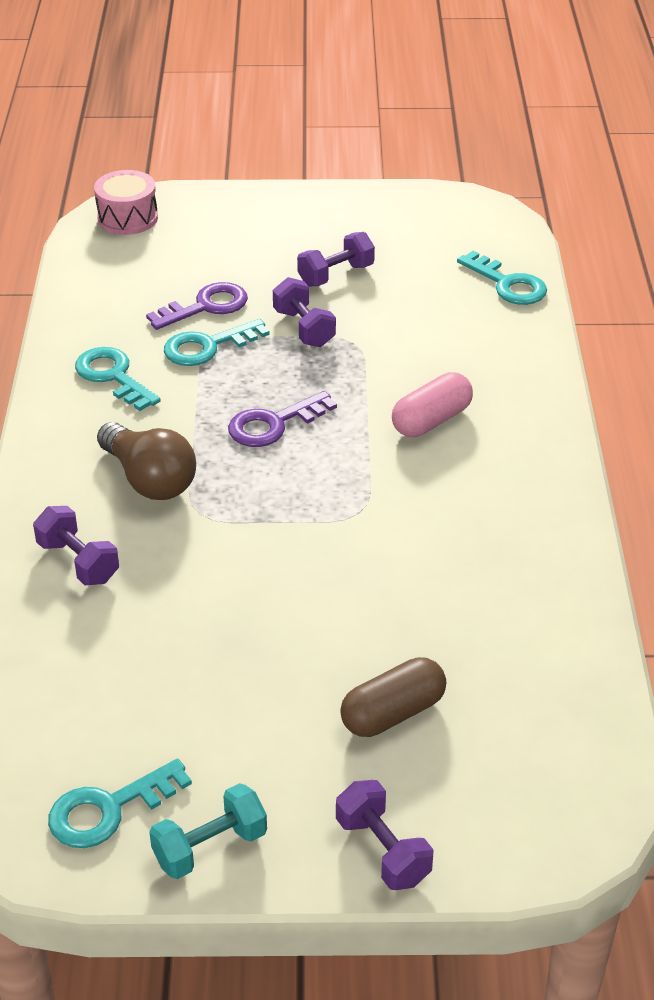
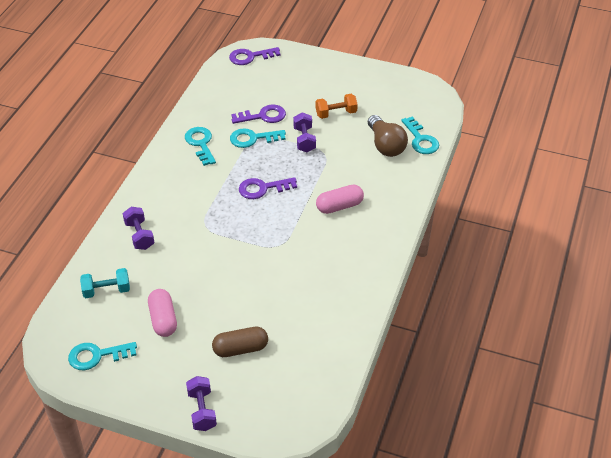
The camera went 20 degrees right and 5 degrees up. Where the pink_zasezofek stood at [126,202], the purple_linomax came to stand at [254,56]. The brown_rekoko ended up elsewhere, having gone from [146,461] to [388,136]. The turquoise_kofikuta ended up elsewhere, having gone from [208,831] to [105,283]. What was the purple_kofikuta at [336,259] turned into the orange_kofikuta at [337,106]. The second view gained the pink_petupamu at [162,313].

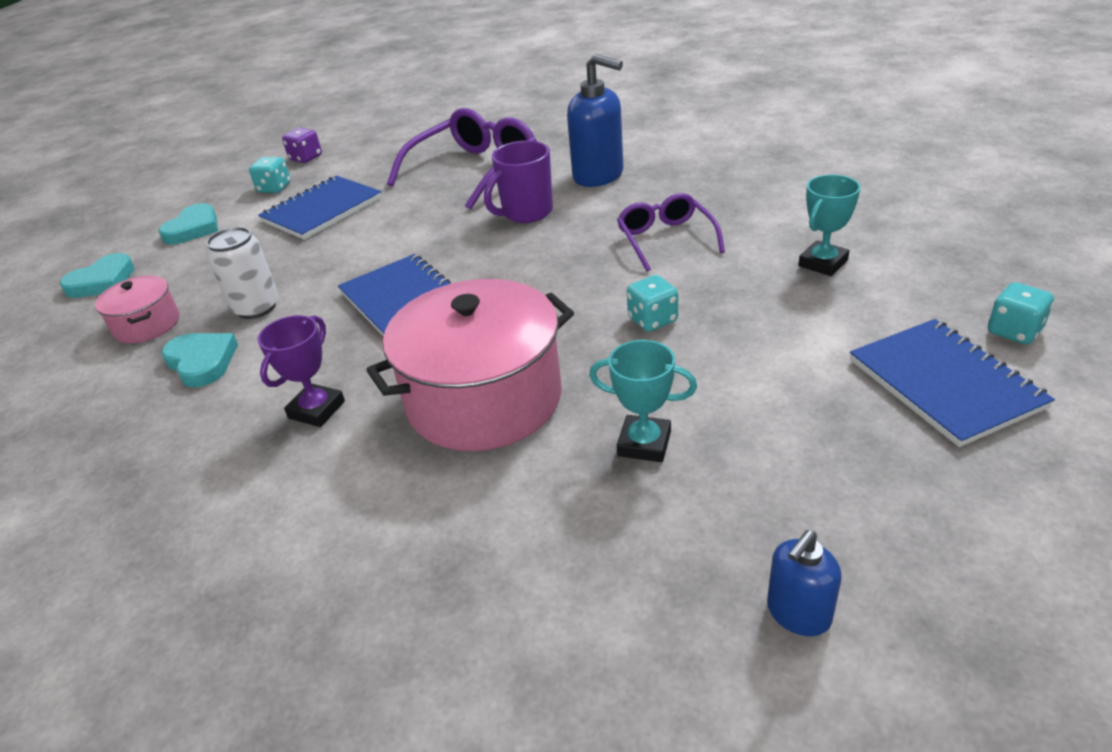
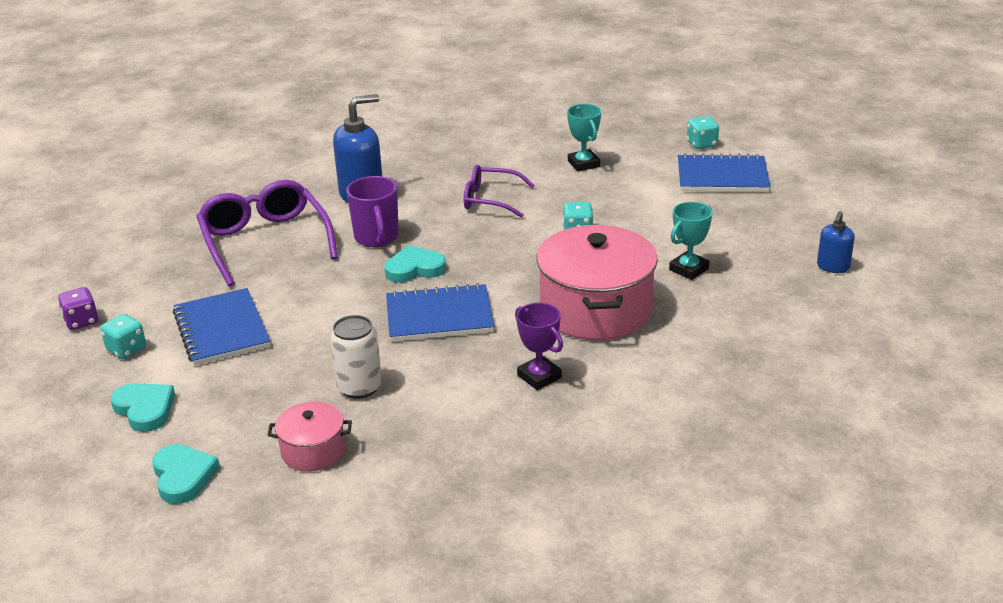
The camera went 65 degrees left and 5 degrees down. The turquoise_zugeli ended up elsewhere, having gone from [199,360] to [415,264]. The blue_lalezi at [804,583] ended up facing another way, 45 degrees clockwise from before.

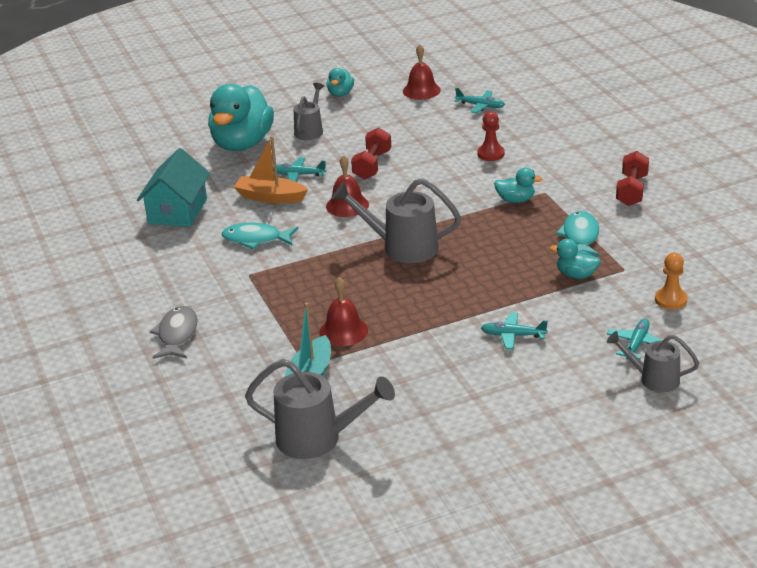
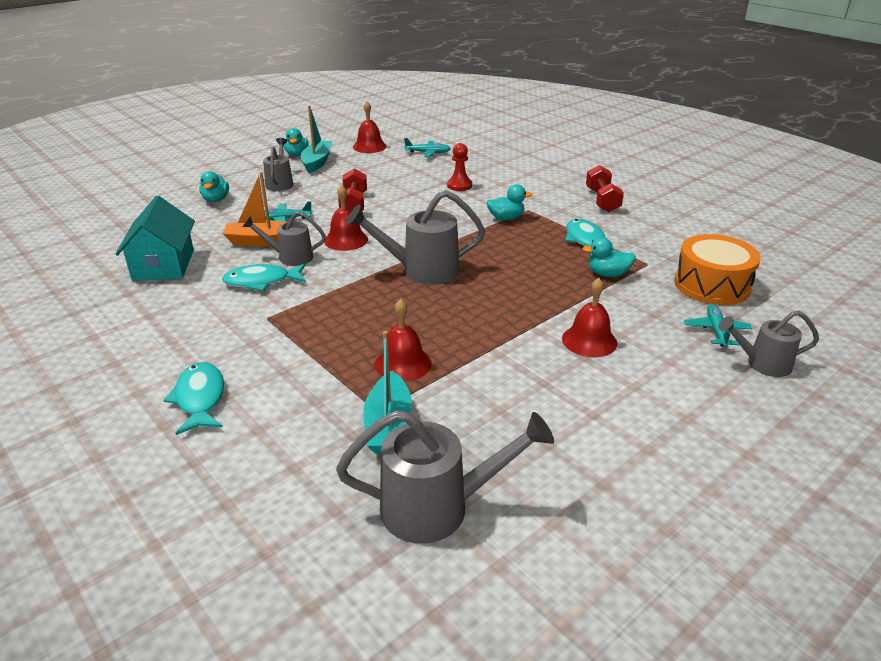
The camera went 20 degrees left and 0 degrees up. What was the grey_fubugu at [174,332] turned into the turquoise_fubugu at [193,398]. The size of the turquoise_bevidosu at [241,117] changed by a factor of 0.45. Where the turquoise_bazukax stood at [514,331], the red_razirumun came to stand at [589,317]. Where the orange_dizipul stood at [671,281], the orange_zasezofek came to stand at [717,269]. The second view gained the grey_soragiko at [284,238]. The second view gained the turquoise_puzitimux at [317,139].

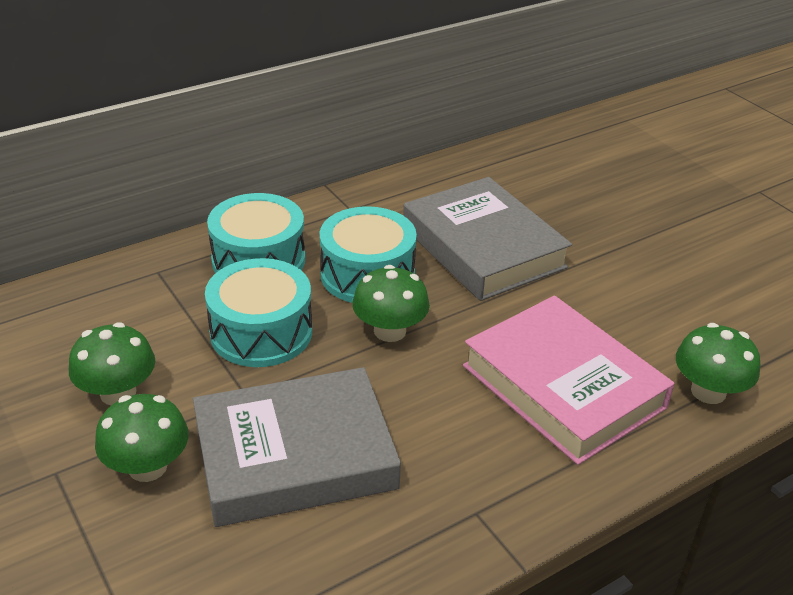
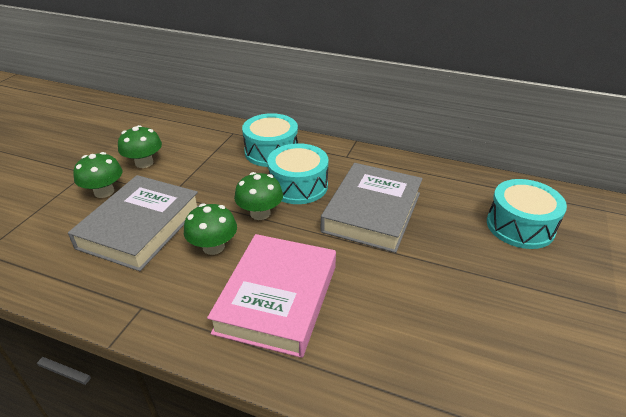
The camera went 55 degrees right and 0 degrees up. The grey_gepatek at [297,447] ended up facing another way, 75 degrees clockwise from before. The turquoise_zasezofek ended up elsewhere, having gone from [258,312] to [527,214]. The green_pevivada ended up elsewhere, having gone from [718,363] to [210,229].

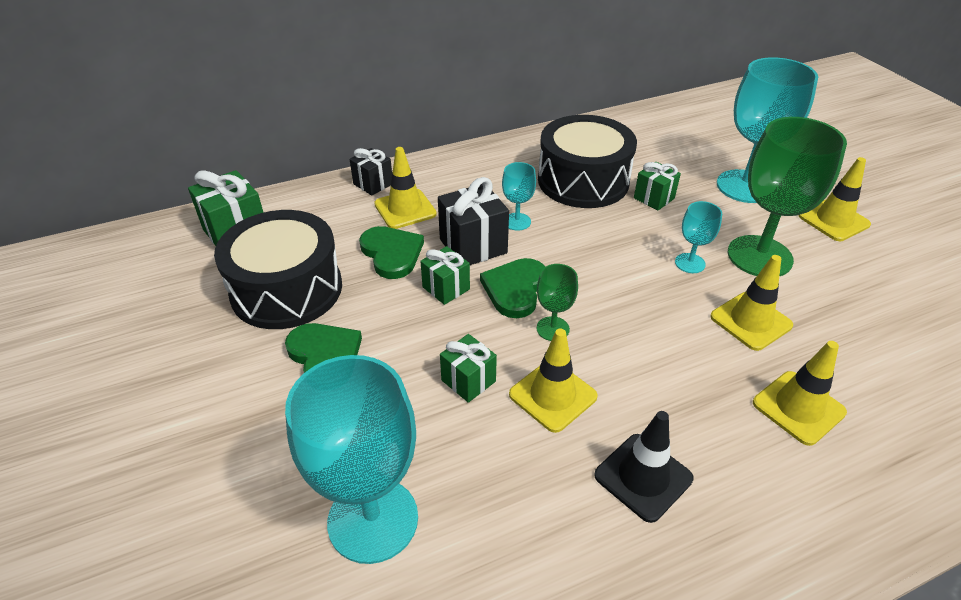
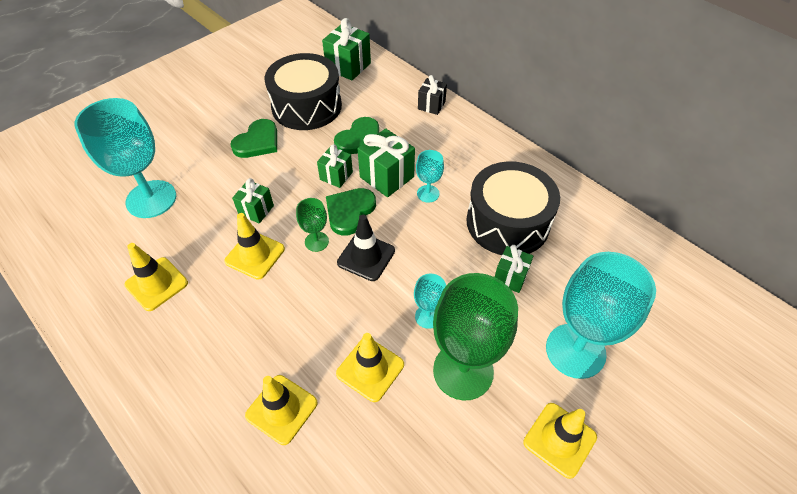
The camera went 70 degrees right and 10 degrees up. The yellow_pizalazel ended up elsewhere, having gone from [405,188] to [156,277]. What was the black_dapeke at [473,221] turned into the green_dapeke at [386,162]. The green_zugeli at [512,288] ended up facing another way, 60 degrees counterclockwise from before. The black_pizalazel ended up elsewhere, having gone from [643,467] to [366,248].

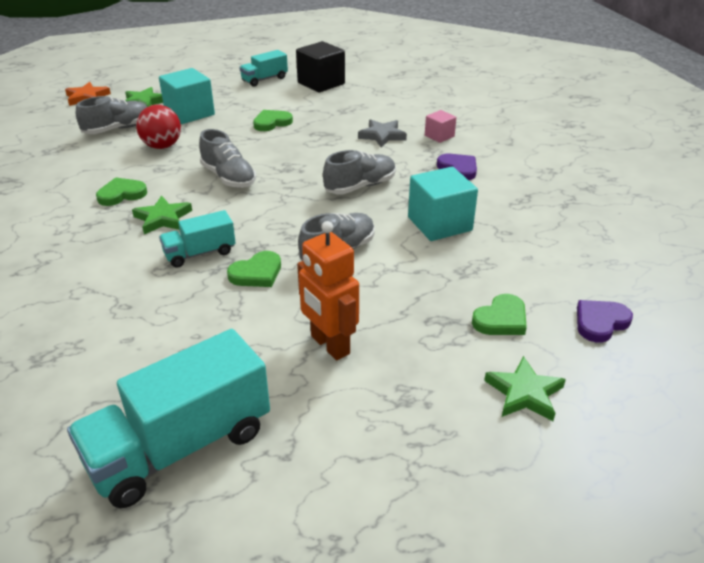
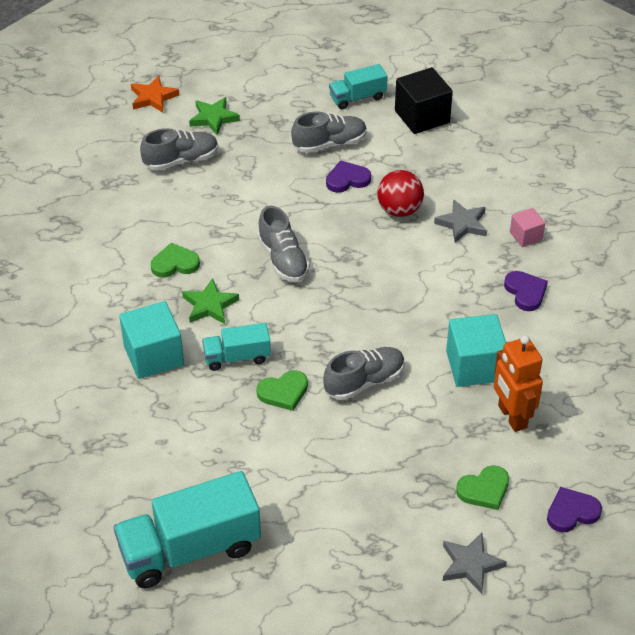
The camera went 15 degrees right and 10 degrees up. The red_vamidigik ended up elsewhere, having gone from [158,127] to [400,193]. The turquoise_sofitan ended up elsewhere, having gone from [187,96] to [151,340]. What was the green_zugeli at [273,120] turned into the purple_zugeli at [348,176]. The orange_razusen ended up elsewhere, having gone from [328,290] to [518,383]. The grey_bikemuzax ended up elsewhere, having gone from [359,172] to [329,132]. What was the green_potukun at [525,388] turned into the grey_potukun at [475,563].

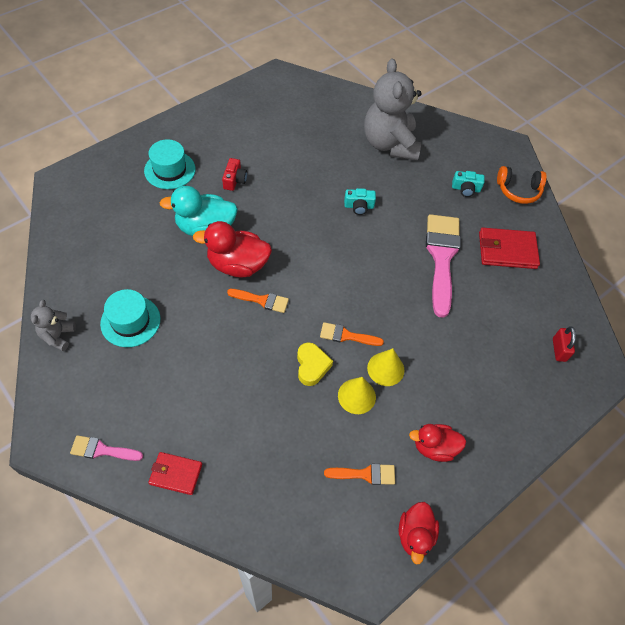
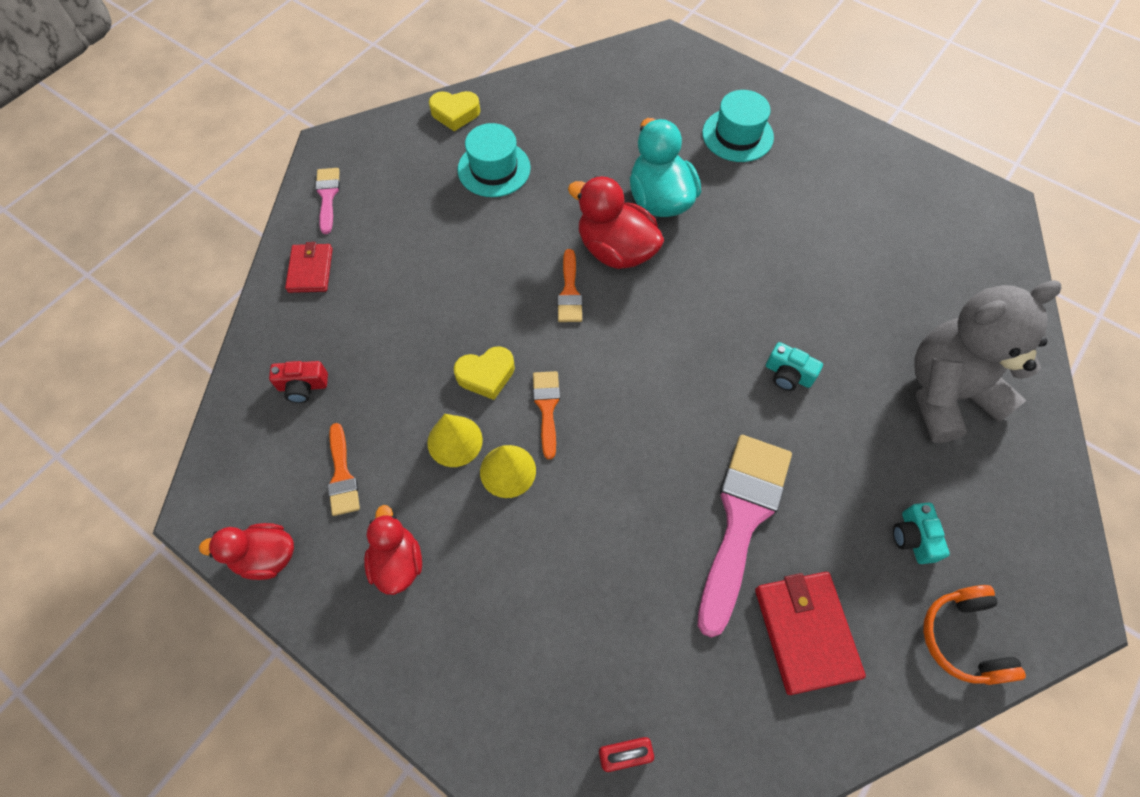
The camera went 80 degrees right and 5 degrees up. Where the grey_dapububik stood at [53,325], the yellow_zugeli came to stand at [454,111]. The red_bevidosu at [232,249] ended up facing another way, 45 degrees counterclockwise from before. The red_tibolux ended up elsewhere, having gone from [234,174] to [298,382]. The turquoise_tibolux at [360,201] ended up facing another way, 45 degrees counterclockwise from before. The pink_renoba at [443,266] ended up facing another way, 60 degrees counterclockwise from before.

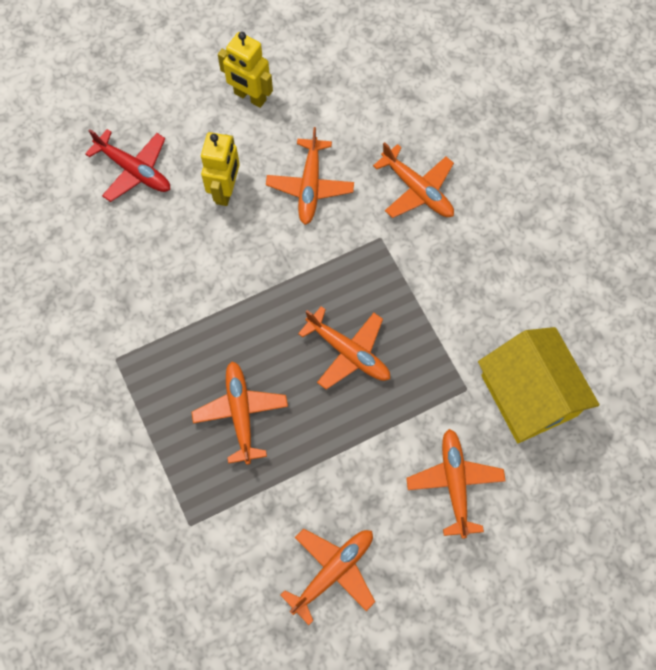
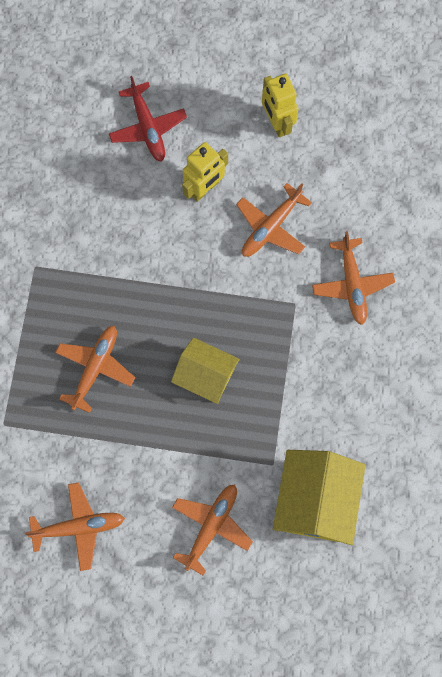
The camera went 35 degrees right and 5 degrees up. Where the orange_bazukax stood at [344,348], the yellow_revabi came to stand at [205,370].

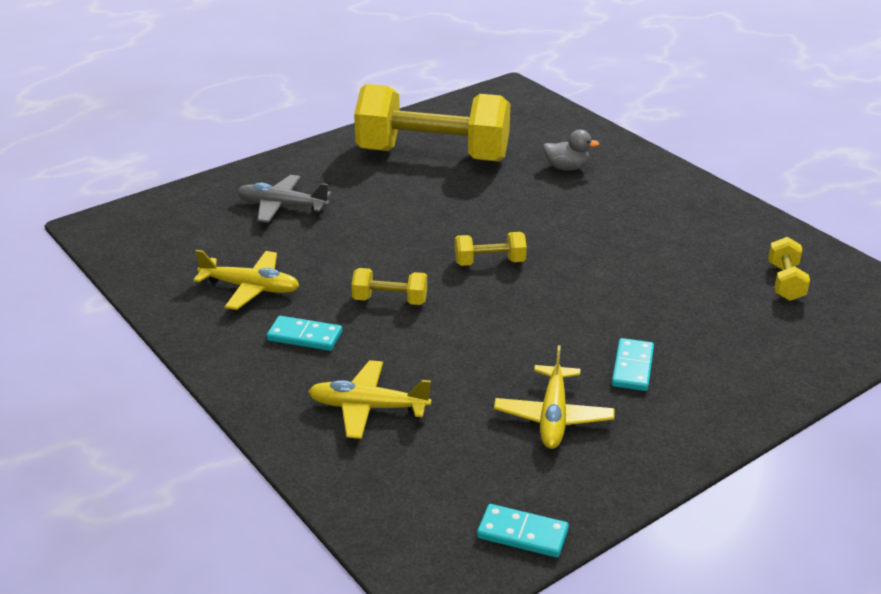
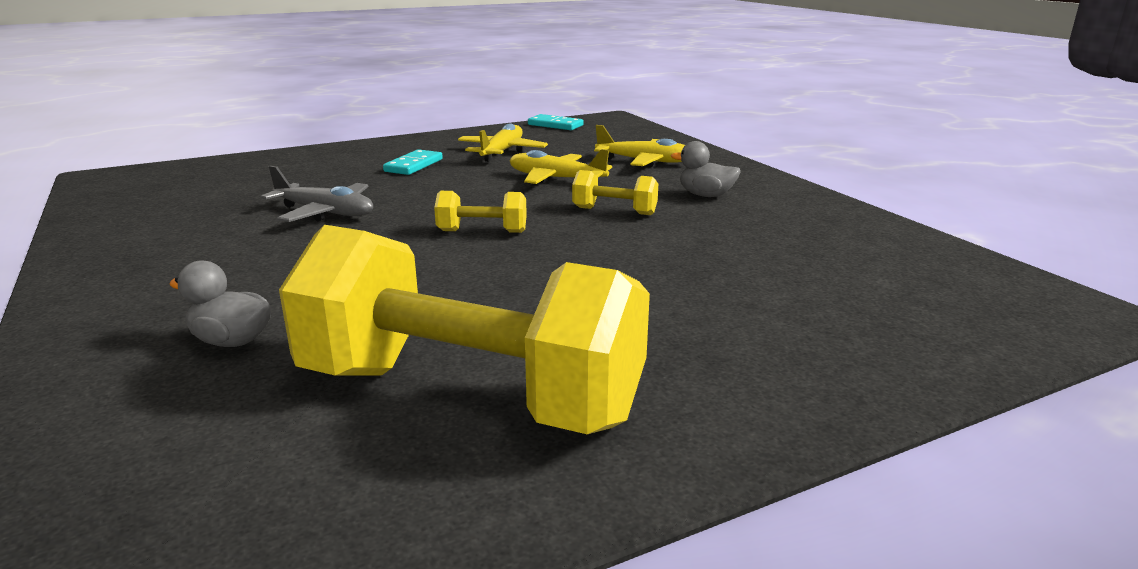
The camera went 170 degrees left and 10 degrees down. The yellow_bazukax ended up elsewhere, having gone from [246,280] to [560,166]. The grey_bazukax ended up elsewhere, having gone from [284,199] to [316,194]. Where the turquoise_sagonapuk stood at [304,333], the grey_bevidosu came to stand at [706,169]. The second view lost the yellow_kofikuta at [789,269].

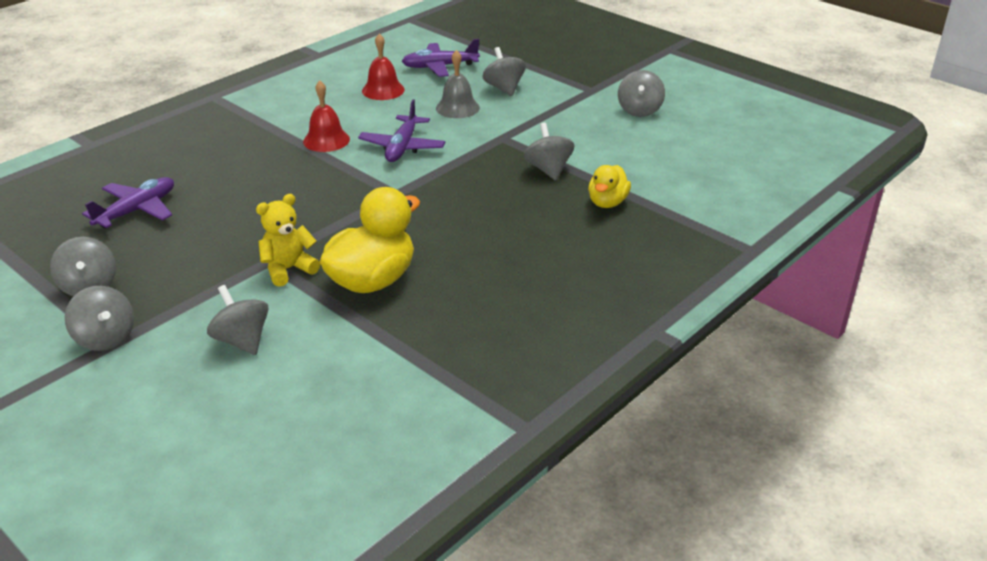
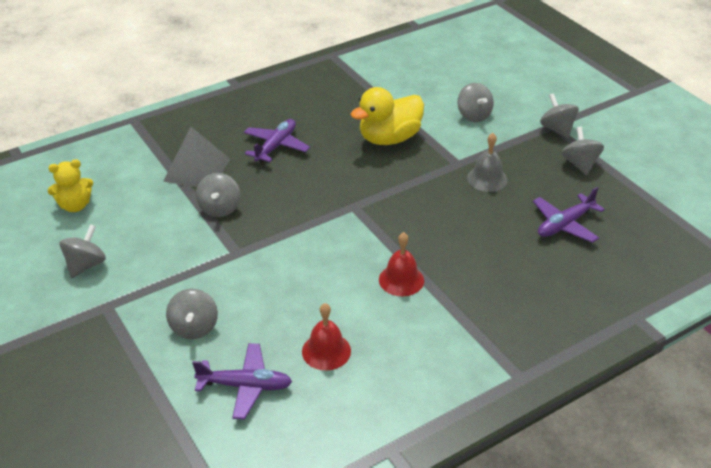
The camera went 165 degrees left and 5 degrees up. The yellow_dapububik ended up elsewhere, having gone from [288,240] to [70,185]. The purple_bazukax ended up elsewhere, having gone from [401,130] to [277,140]. The grey_razirumun ended up elsewhere, having gone from [458,84] to [487,162]. Where the yellow_bevidosu stood at [609,186], the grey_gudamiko came to stand at [196,157].

